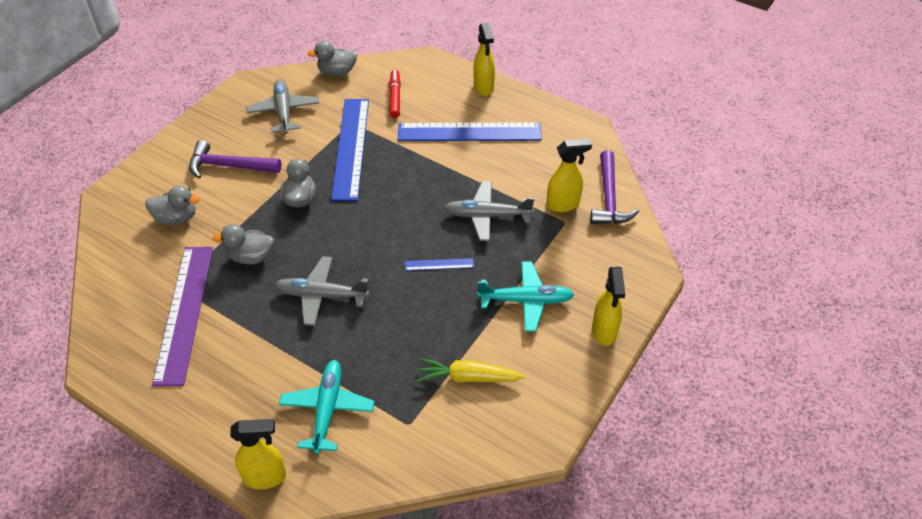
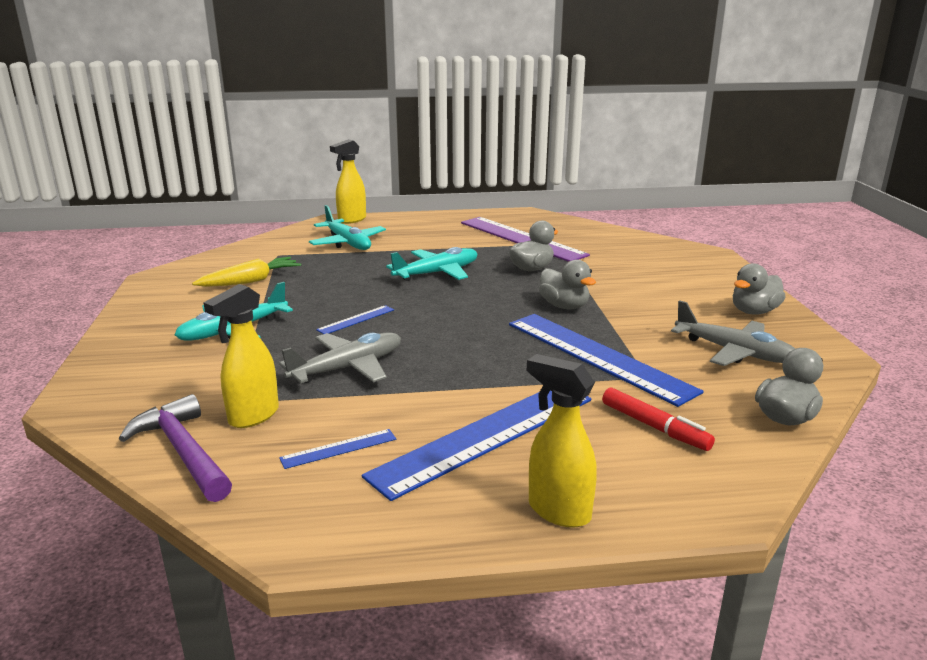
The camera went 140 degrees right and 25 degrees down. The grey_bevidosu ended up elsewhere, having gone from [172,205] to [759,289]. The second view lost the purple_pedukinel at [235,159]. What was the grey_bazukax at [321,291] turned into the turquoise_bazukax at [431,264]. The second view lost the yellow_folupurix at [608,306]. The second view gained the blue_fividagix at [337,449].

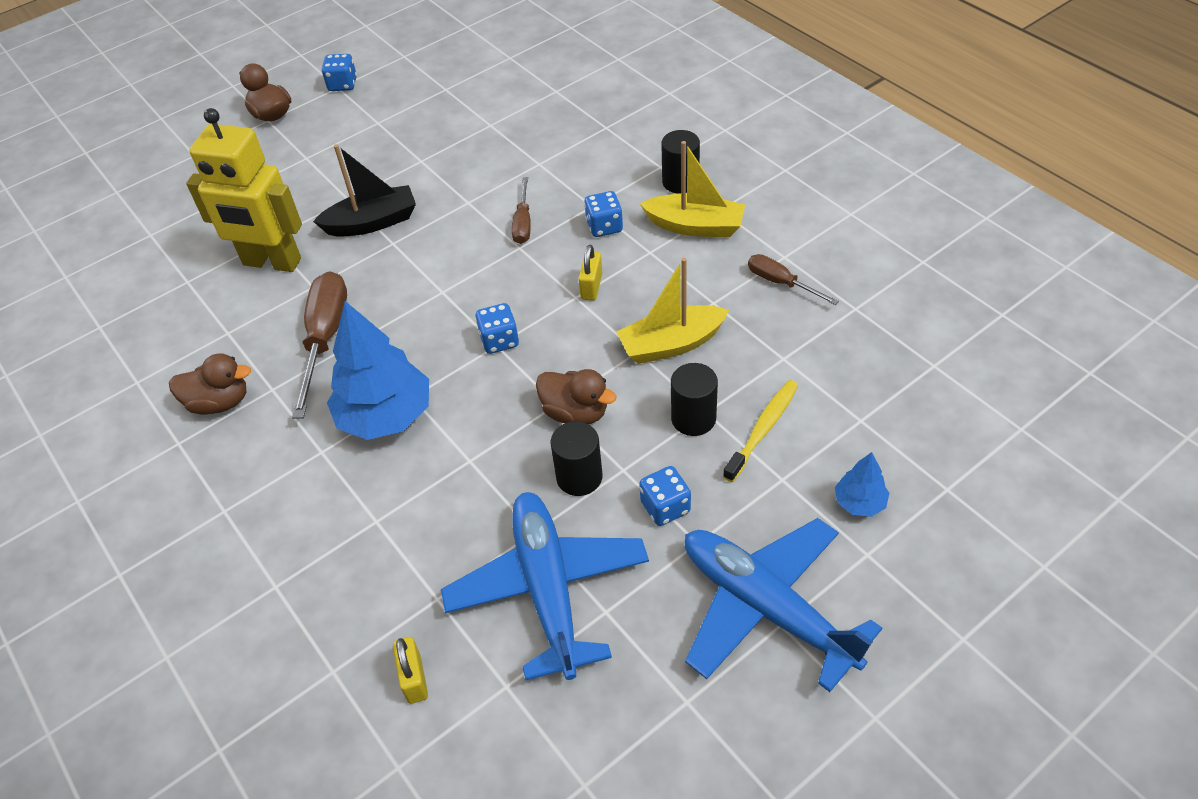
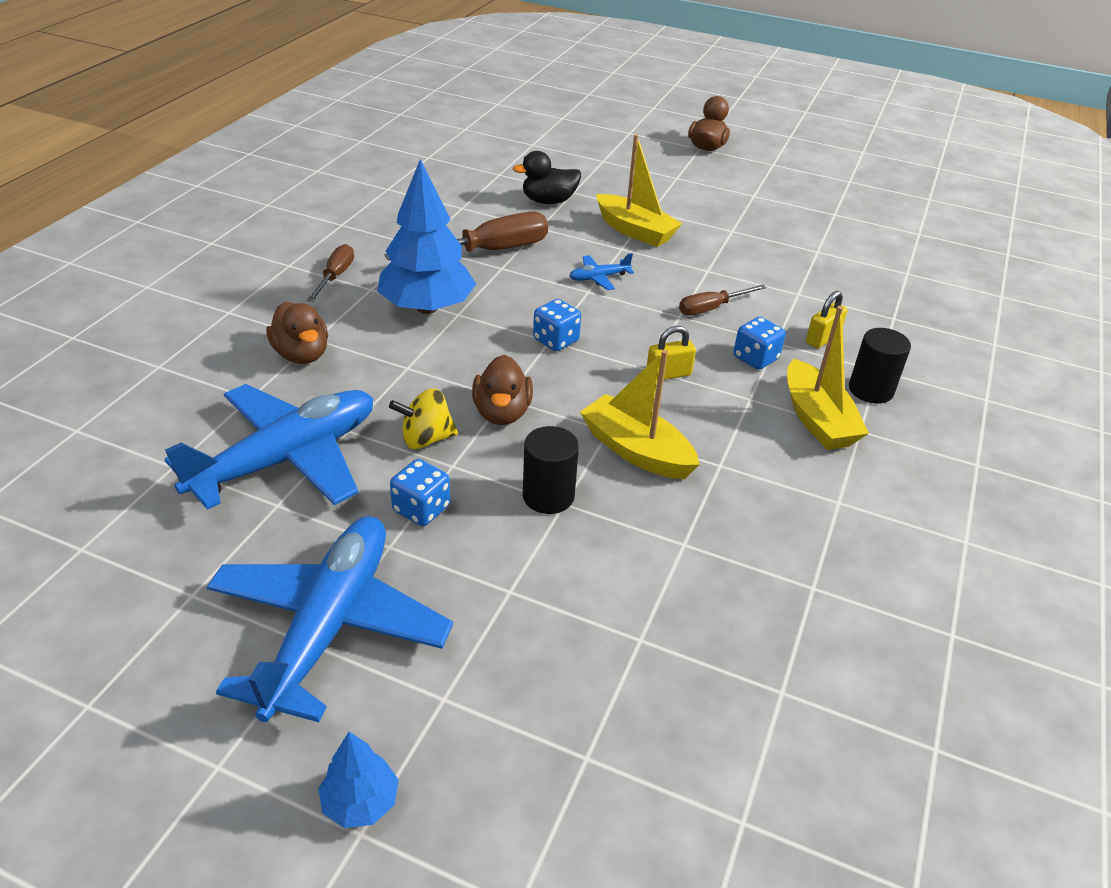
The camera went 55 degrees right and 10 degrees down. The brown_bevidosu ended up elsewhere, having gone from [210,383] to [297,333]. Where the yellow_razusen stood at [244,190], the black_bevidosu came to stand at [547,177]. What was the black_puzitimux at [364,190] turned into the yellow_puzitimux at [639,190]. The second view lost the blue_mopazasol at [339,72]. The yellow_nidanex ended up elsewhere, having gone from [410,670] to [826,319]. Where the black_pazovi stood at [576,458], the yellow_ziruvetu came to stand at [423,418]. The second view lost the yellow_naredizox at [760,431]. The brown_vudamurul ended up elsewhere, having gone from [793,279] to [330,273]. The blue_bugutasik ended up elsewhere, having gone from [862,484] to [358,780]. The second view gained the blue_bazukax at [601,271].

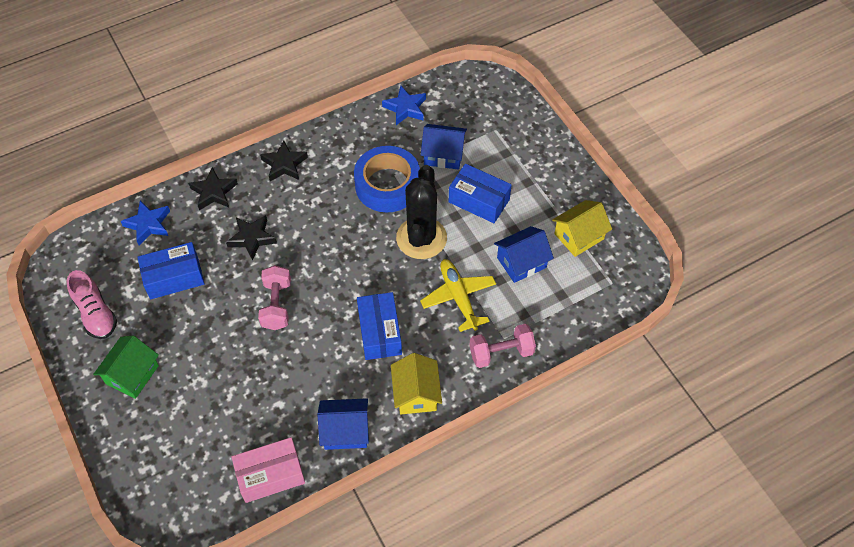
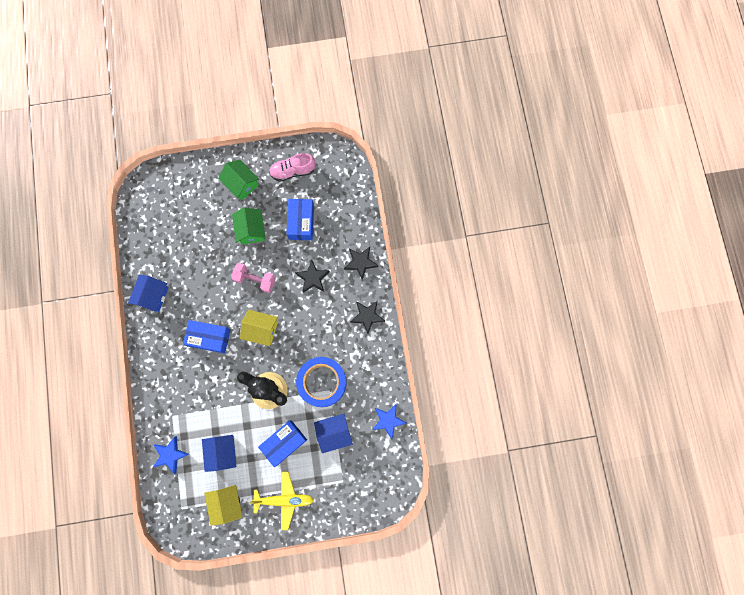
The camera went 110 degrees right and 20 degrees up. The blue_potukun ended up elsewhere, having gone from [145,222] to [171,455]. The second view lost the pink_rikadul at [268,470]. The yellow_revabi ended up elsewhere, having gone from [416,383] to [259,328]. The yellow_bazukax ended up elsewhere, having gone from [458,295] to [281,500]. The blue_revabi at [444,147] ended up facing another way, 45 degrees clockwise from before. The second view lost the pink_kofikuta at [502,346]. The second view gained the green_revabi at [248,226].

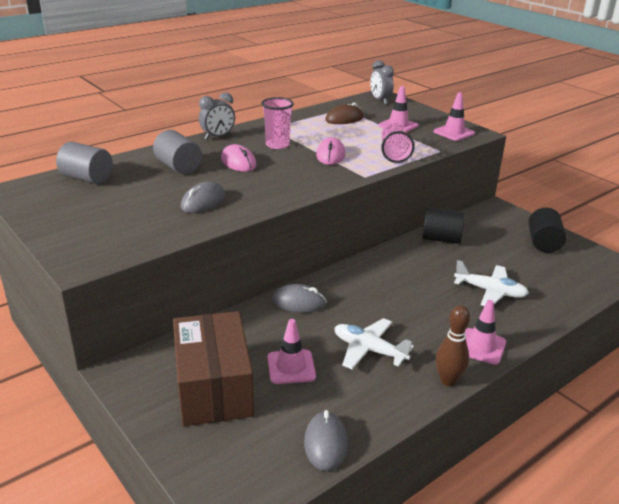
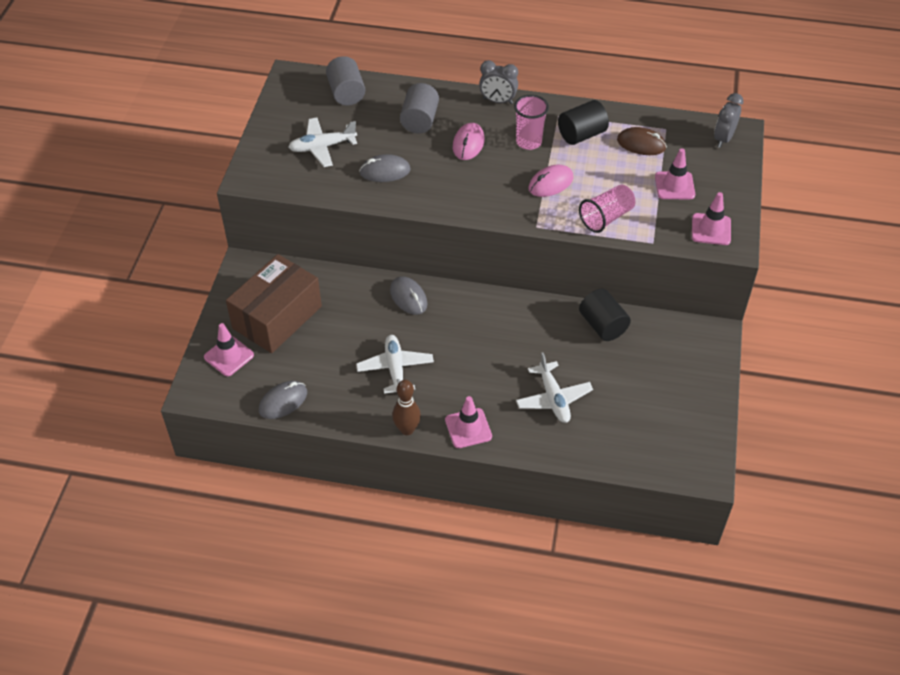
The camera went 50 degrees right and 20 degrees up. The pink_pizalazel ended up elsewhere, having gone from [291,351] to [229,349]. The black_pazovi ended up elsewhere, having gone from [547,230] to [583,122]. The second view gained the white_bazukax at [323,142].

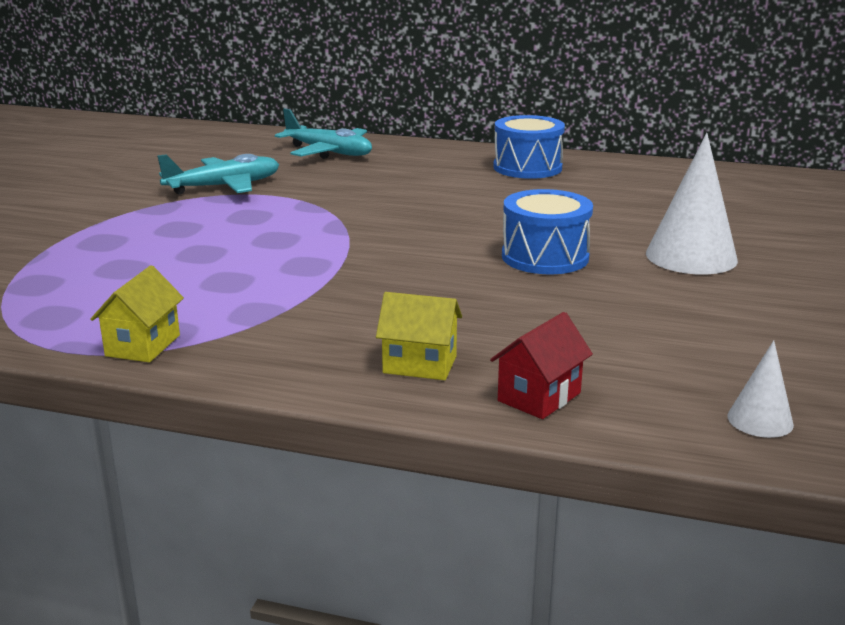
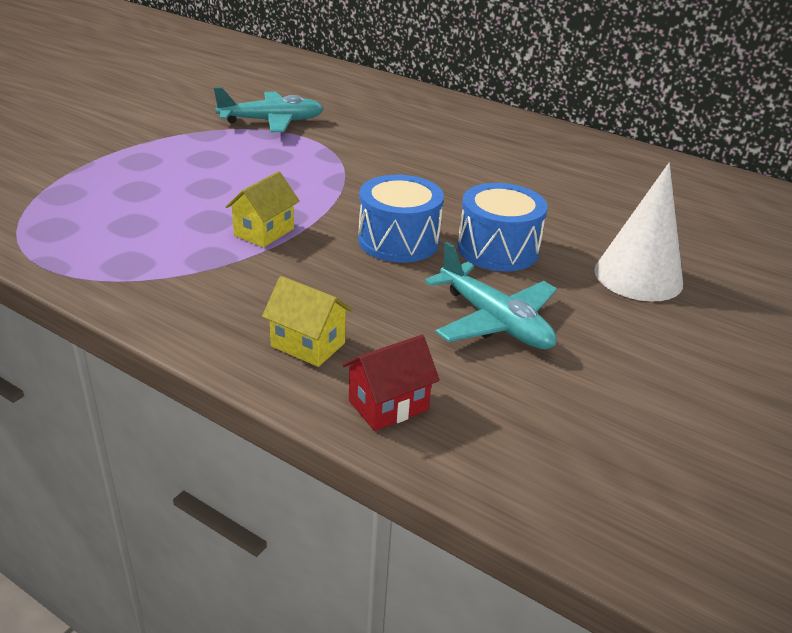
The camera went 15 degrees right and 10 degrees up. The yellow_revabi ended up elsewhere, having gone from [137,313] to [262,209]. The turquoise_bazukax ended up elsewhere, having gone from [323,133] to [491,295]. The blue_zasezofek ended up elsewhere, having gone from [529,147] to [401,219]. The second view lost the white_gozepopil at [760,389].

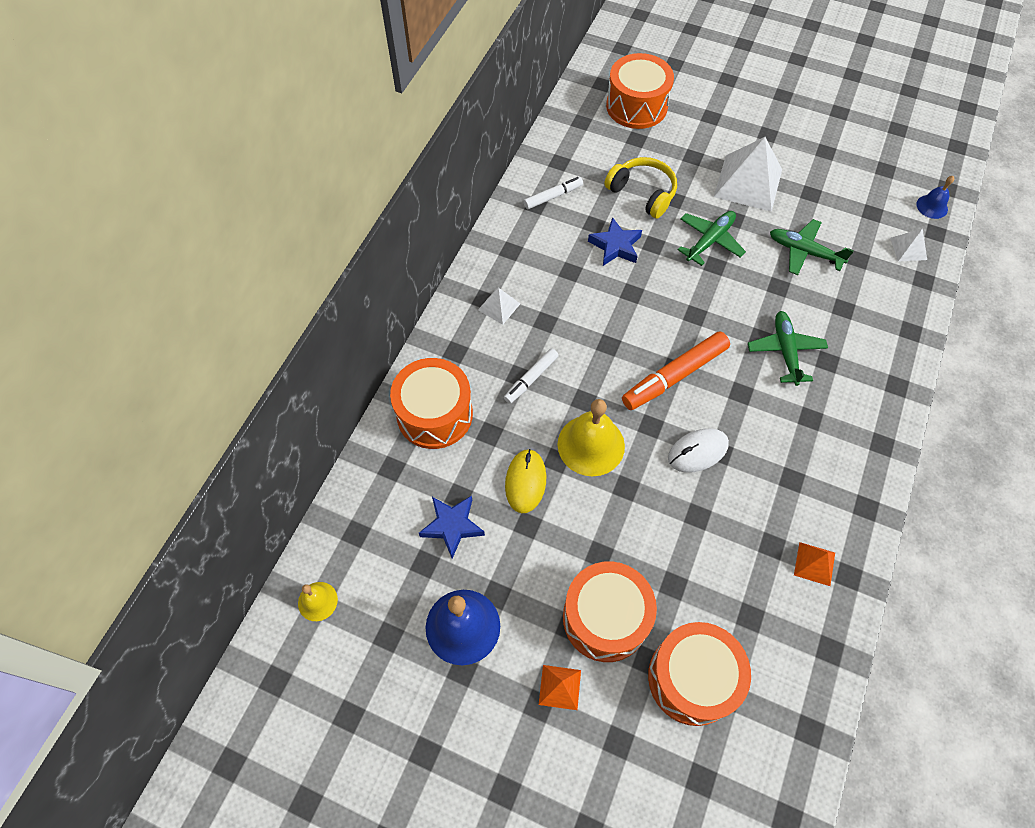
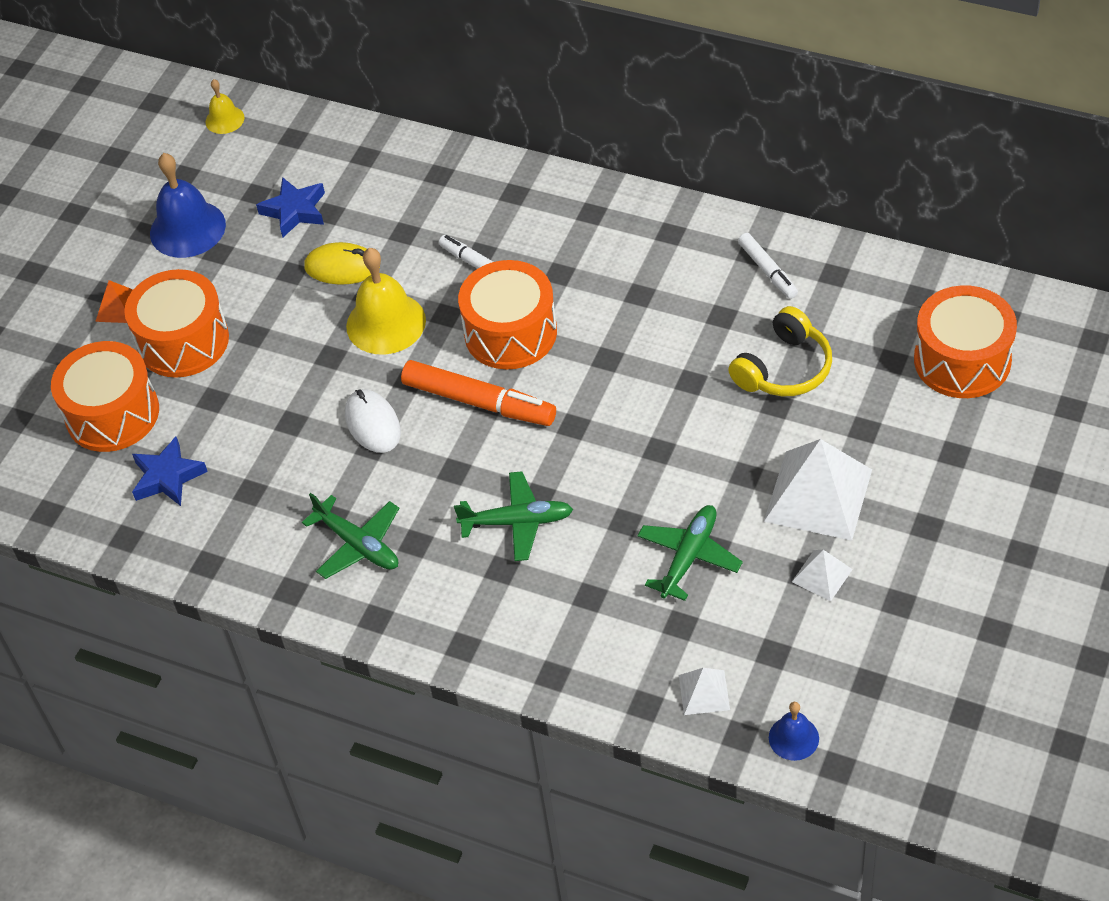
The camera went 95 degrees right and 10 degrees down. The orange_zasezofek ended up elsewhere, having gone from [431,403] to [507,314]. The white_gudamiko ended up elsewhere, having gone from [499,306] to [822,576]. The blue_potukun ended up elsewhere, having gone from [615,241] to [170,471]. The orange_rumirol at [676,370] ended up facing another way, 150 degrees clockwise from before. The green_bazukax ended up elsewhere, having gone from [712,238] to [350,536]. The second view lost the orange_gudamiko at [814,564].

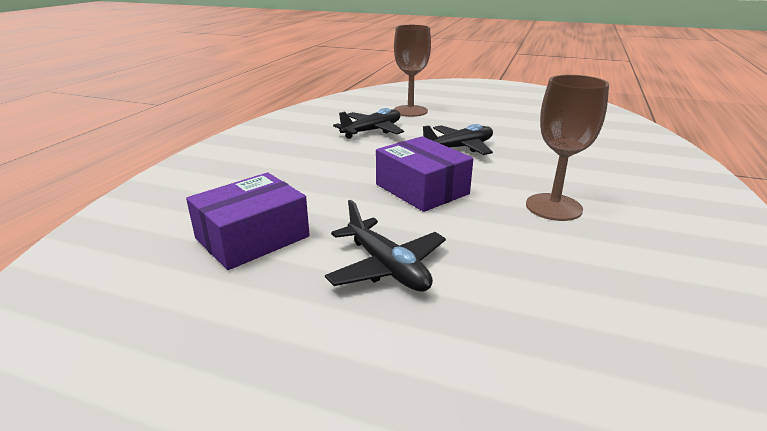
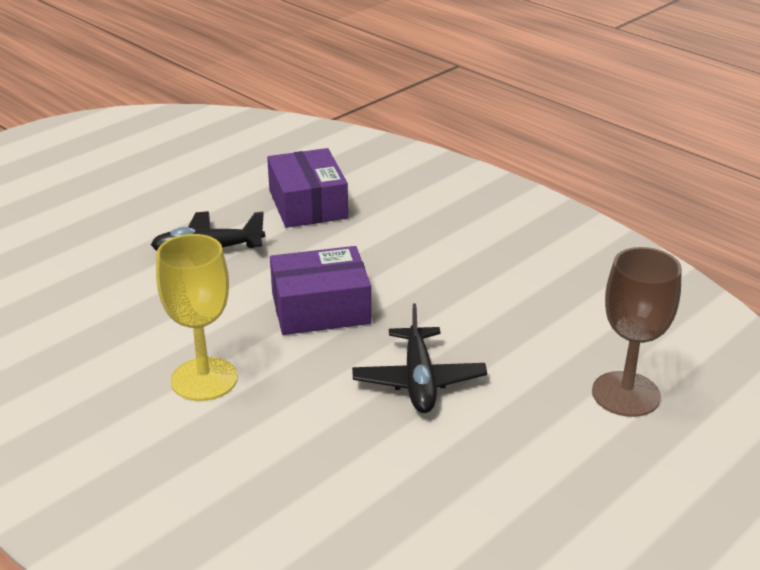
The camera went 115 degrees right and 5 degrees up. The second view lost the black_bazukax at [368,123]. What was the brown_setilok at [567,148] turned into the yellow_setilok at [197,317].

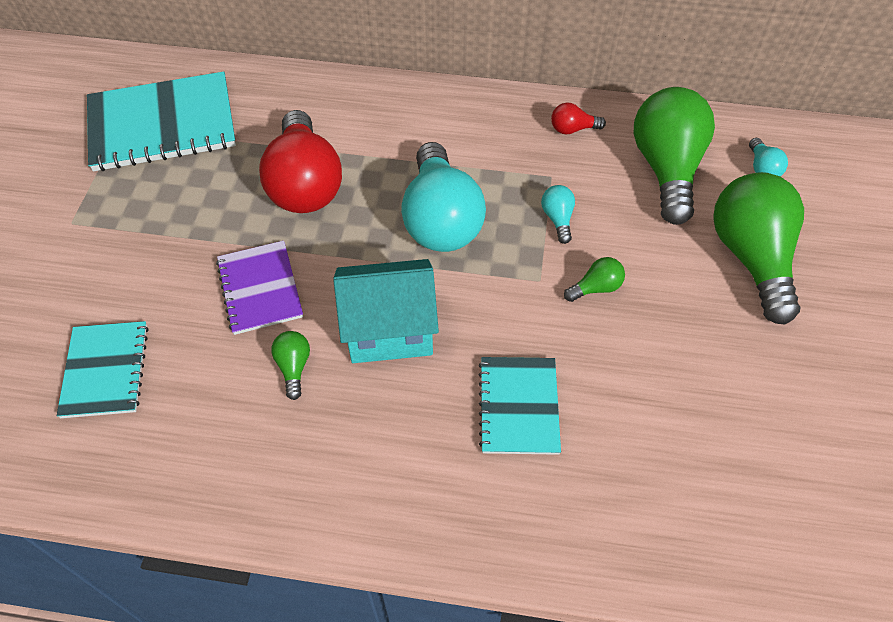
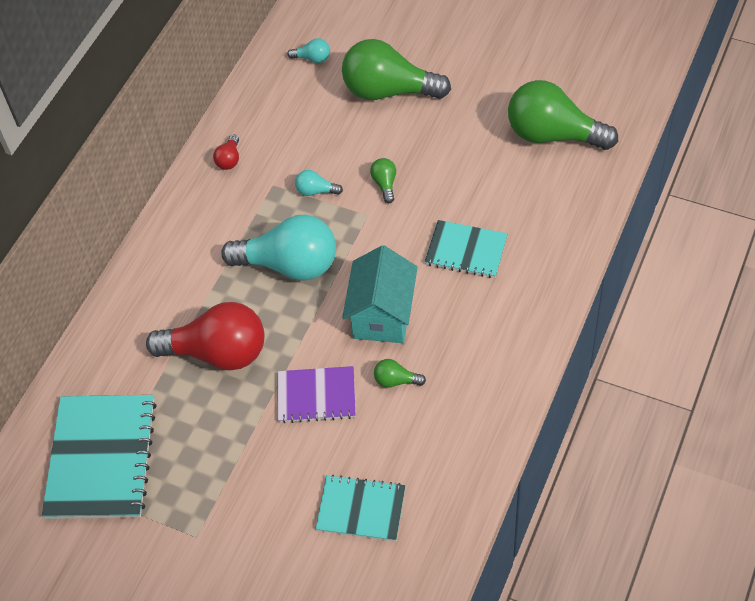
The camera went 70 degrees left and 0 degrees up. The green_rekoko ended up elsewhere, having gone from [674,156] to [563,115].

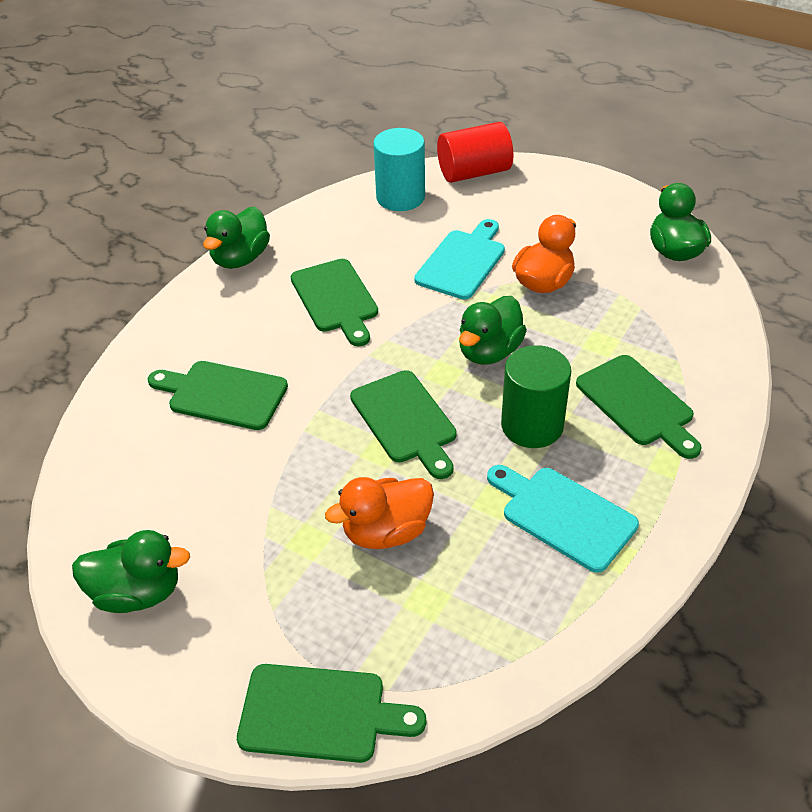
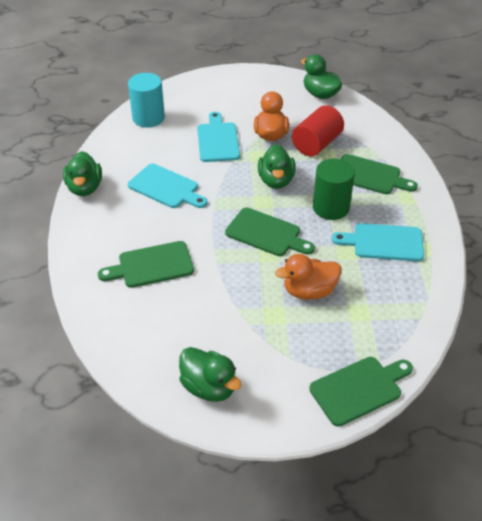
The camera went 35 degrees left and 0 degrees up. The green_bevidosu at [131,571] ended up facing another way, 75 degrees clockwise from before. What was the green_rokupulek at [334,302] turned into the turquoise_rokupulek at [167,186]. The orange_bevidosu at [379,513] ended up facing another way, 45 degrees clockwise from before. The red_pazovi ended up elsewhere, having gone from [475,152] to [318,130].

